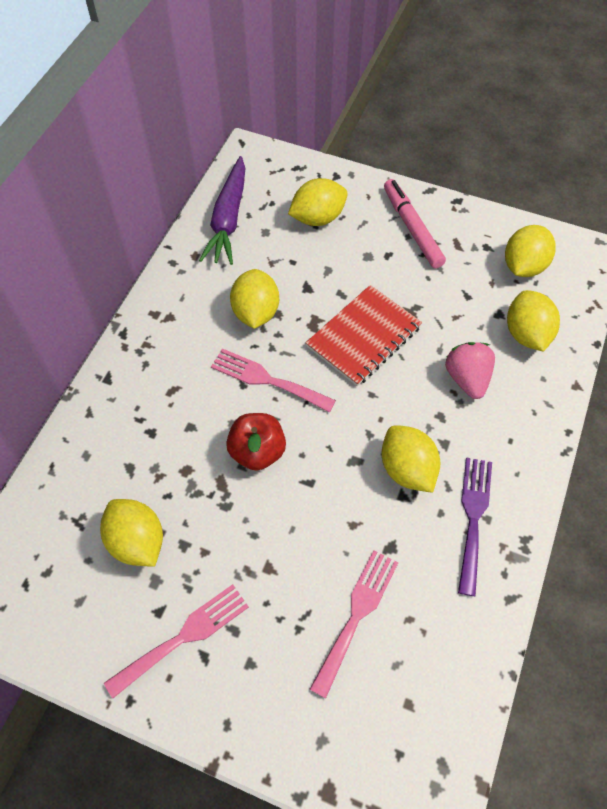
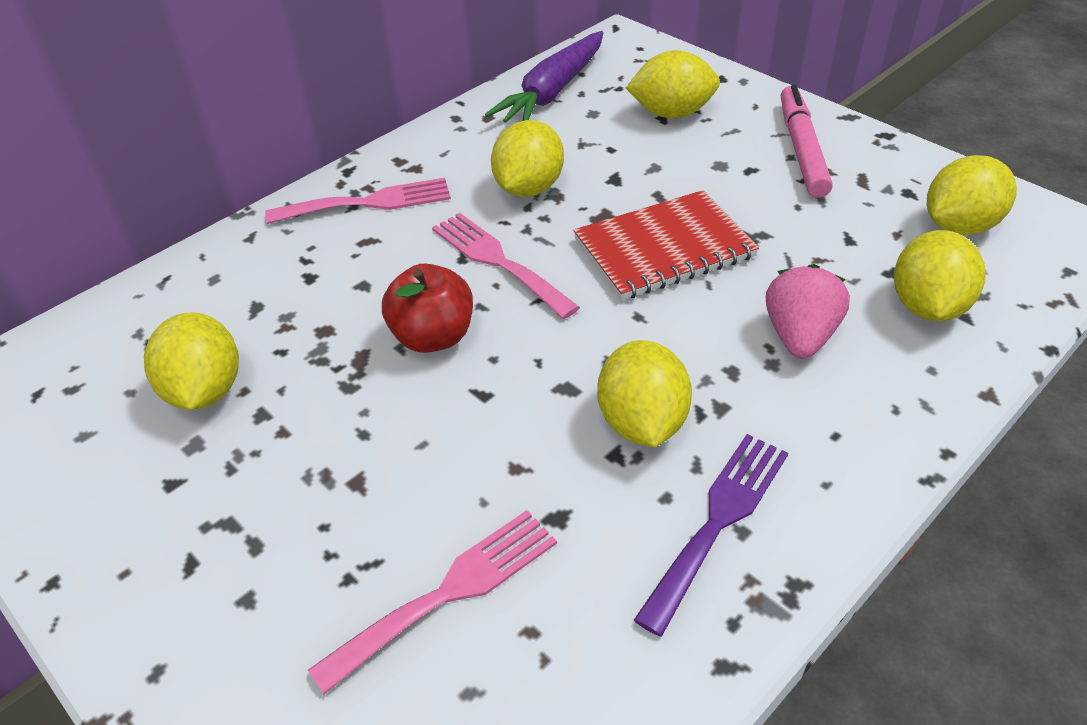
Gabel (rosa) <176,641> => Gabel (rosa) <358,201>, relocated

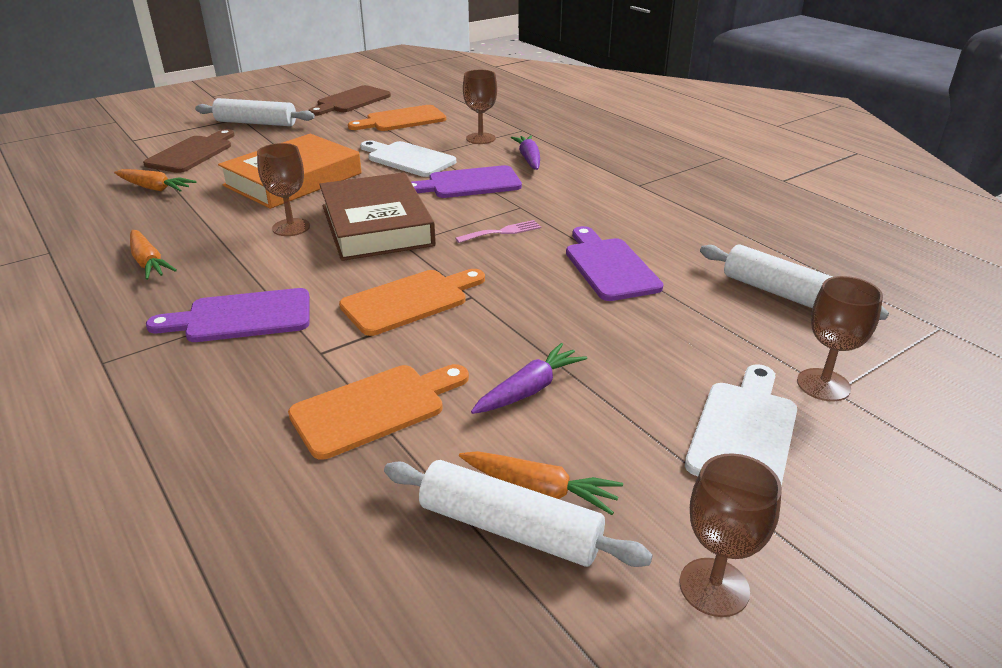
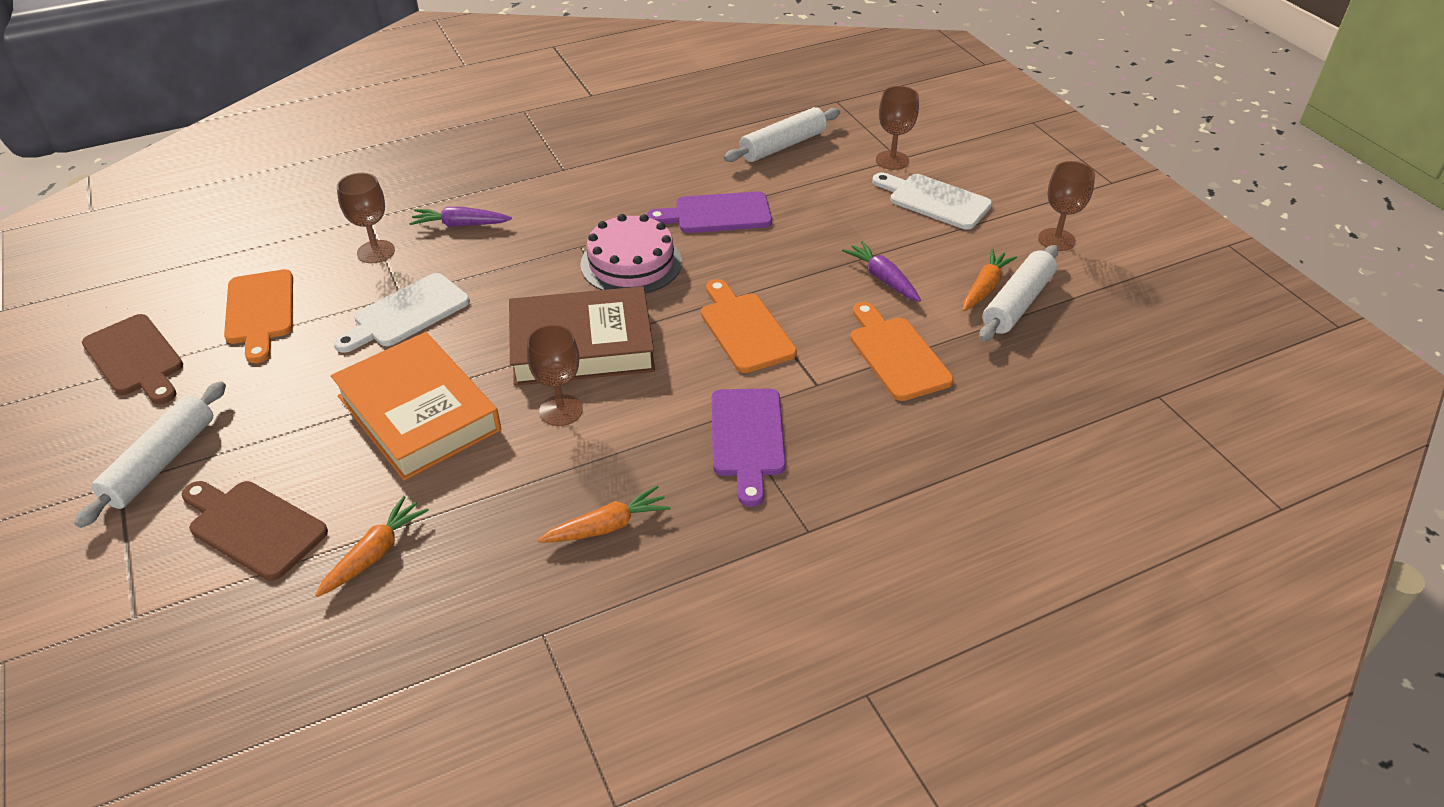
Schneidebrett (lila) <466,181> => nothing
Gabel (rosa) <498,231> => Kuchen (rosa) <631,254>

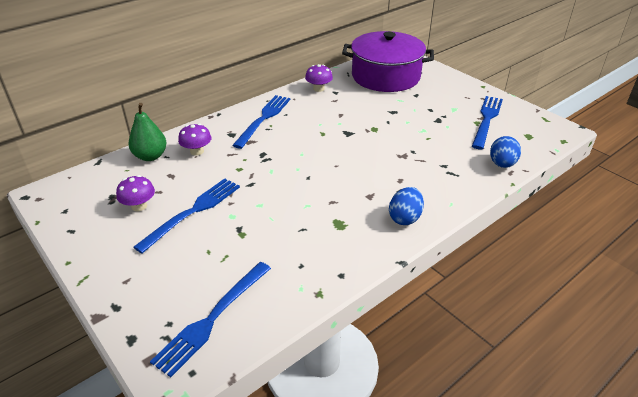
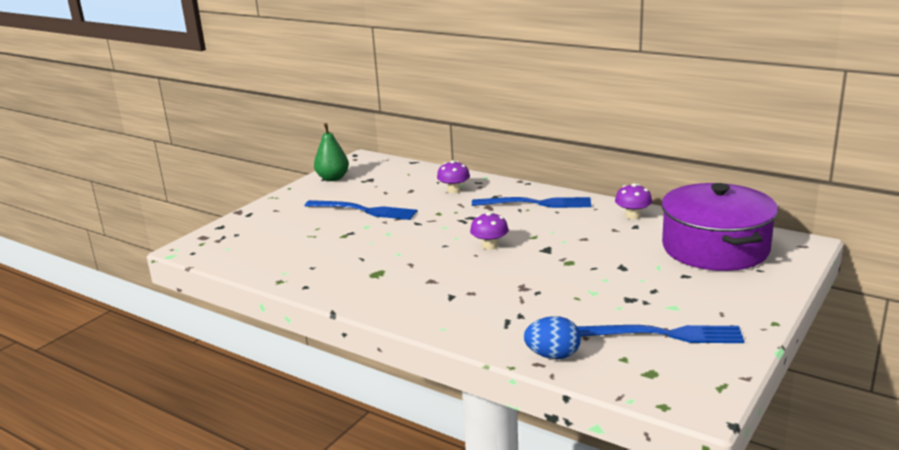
Birne (grün) <147,132> => Birne (grün) <331,152>, relocated
Pilz (lila) <135,193> => Pilz (lila) <489,231>, relocated
Ei (blau) <406,206> => nothing
Gabel (blau) <210,319> => nothing

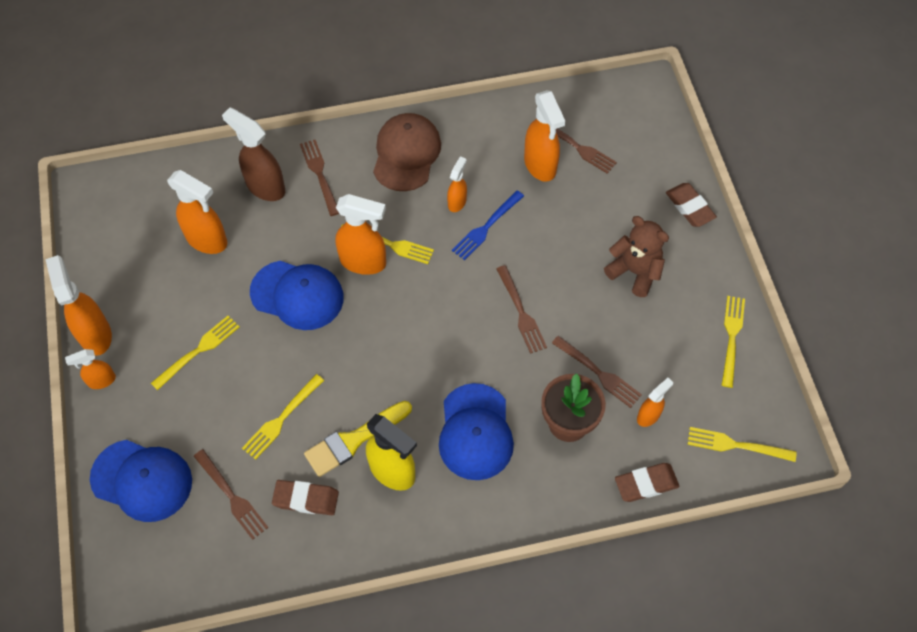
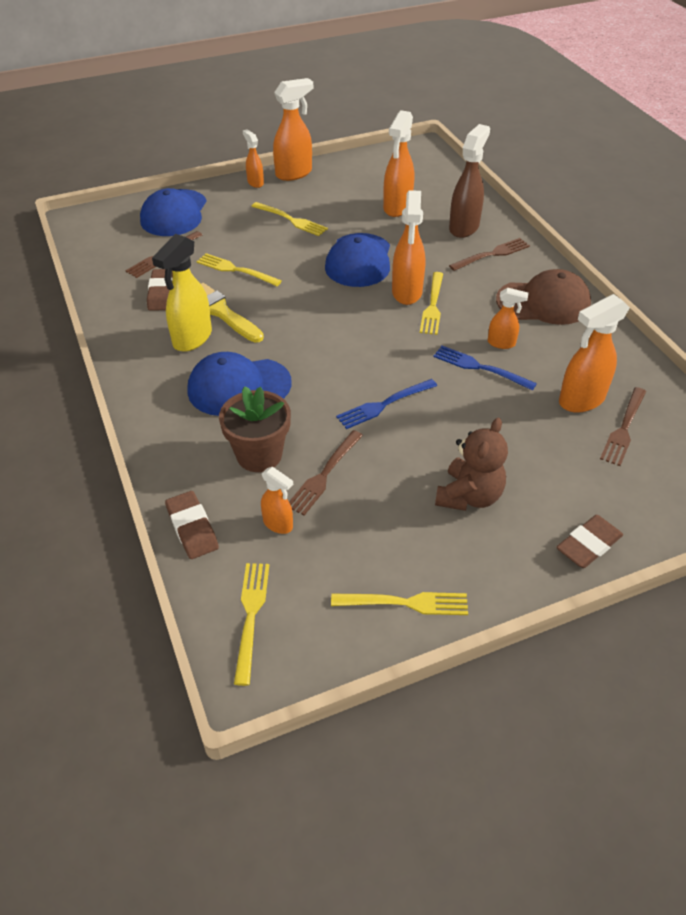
Gabel (braun) <521,309> => Gabel (blau) <386,404>

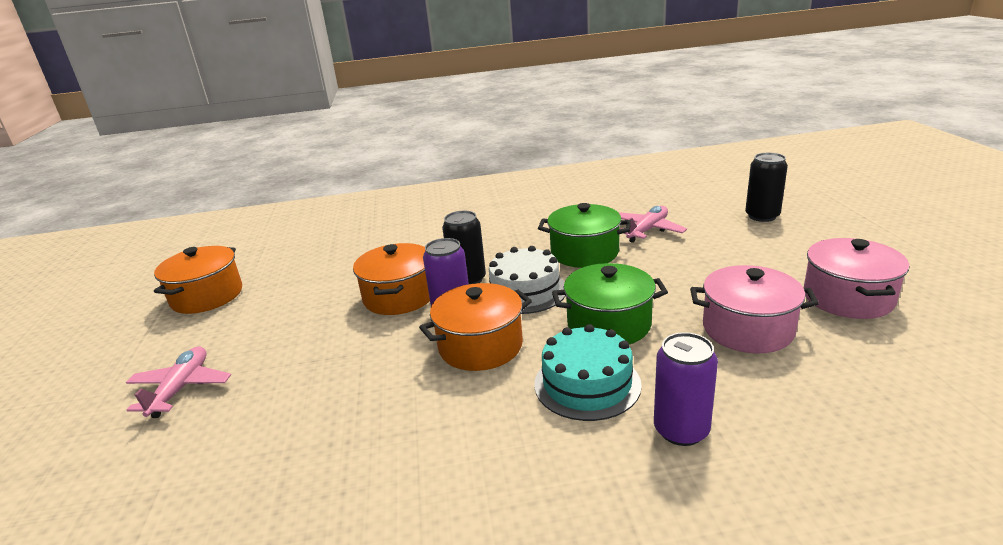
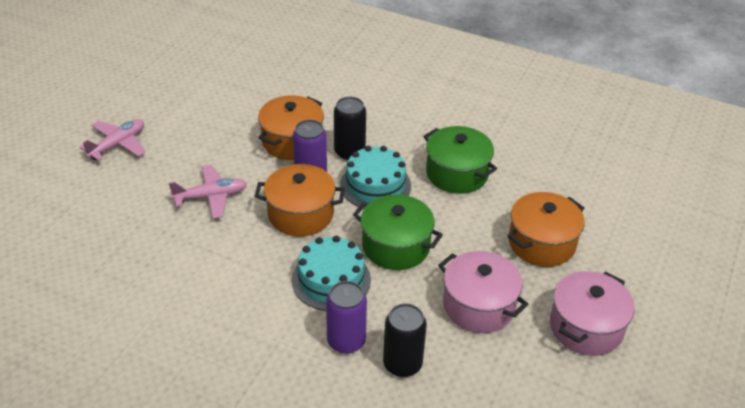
Dose (schwarz) <766,187> => Dose (schwarz) <405,340>, relocated
Flugzeug (rosa) <652,224> => Flugzeug (rosa) <208,192>, relocated
Kochtopf (orange) <198,280> => Kochtopf (orange) <546,229>, relocated
Kuchen (weiß) <527,280> => Kuchen (türkis) <375,177>

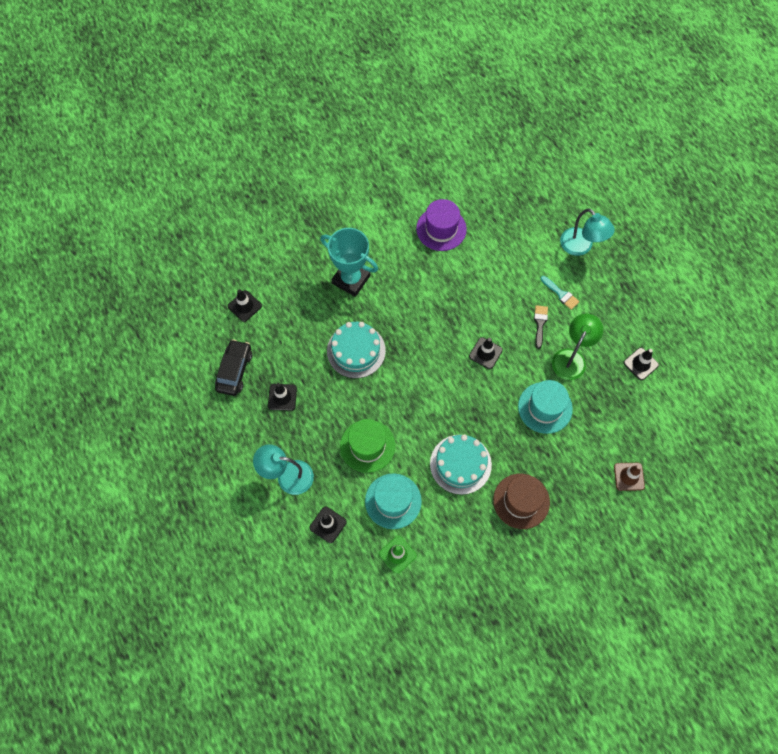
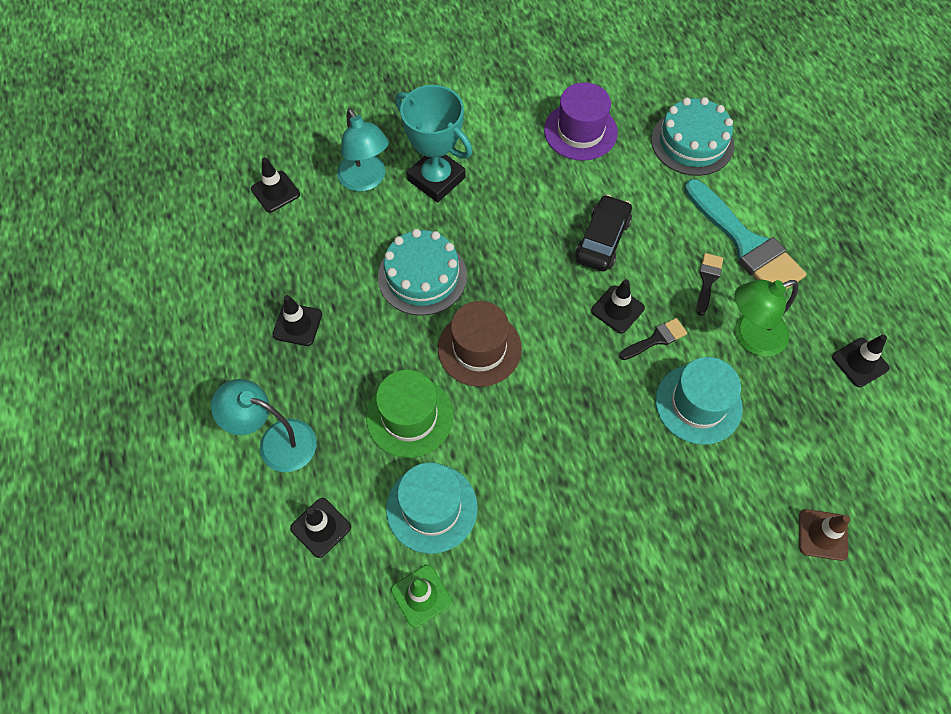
Lampe (türkis) <587,232> => Lampe (türkis) <363,150>, relocated
Pinsel (türkis) <560,293> => Pinsel (türkis) <745,234>, x2.19
Lampe (grün) <577,346> => Lampe (grün) <766,318>, 150 degrees counterclockwise
Auto (schwarz) <233,367> => Auto (schwarz) <603,232>, relocated
Kuchen (türkis) <461,464> => Kuchen (türkis) <693,136>, relocated
Hut (braun) <521,501> => Hut (braun) <480,344>, relocated
nothing => Pinsel (schwarz) <653,339>

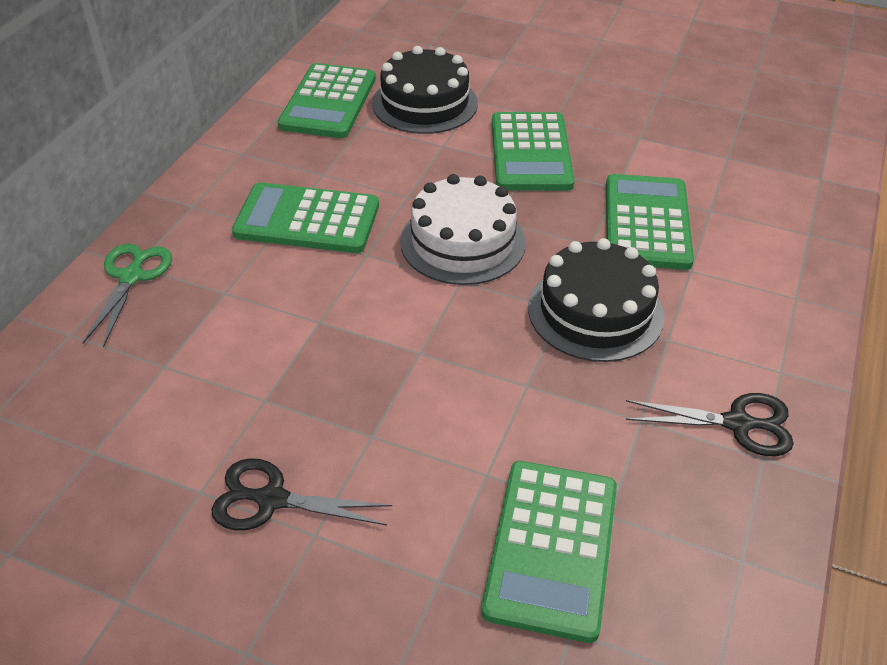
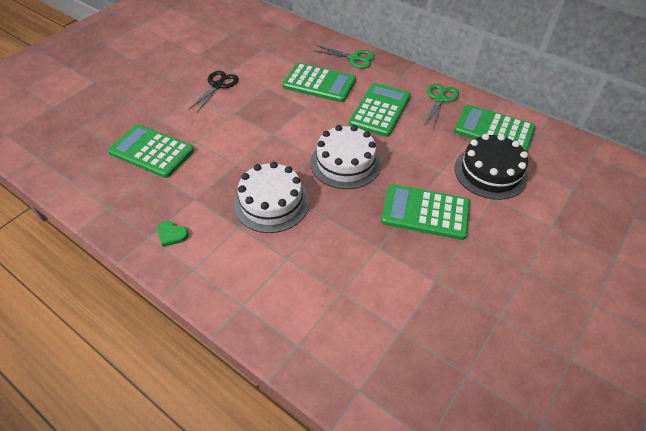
Taschenrechner (grün) <650,222> => Taschenrechner (grün) <319,82>, relocated
Kuchen (schwarz) <596,300> => Kuchen (weiß) <271,197>
Schere (schwarz) <710,424> => Herz (grün) <173,234>
nothing => Schere (grün) <441,105>

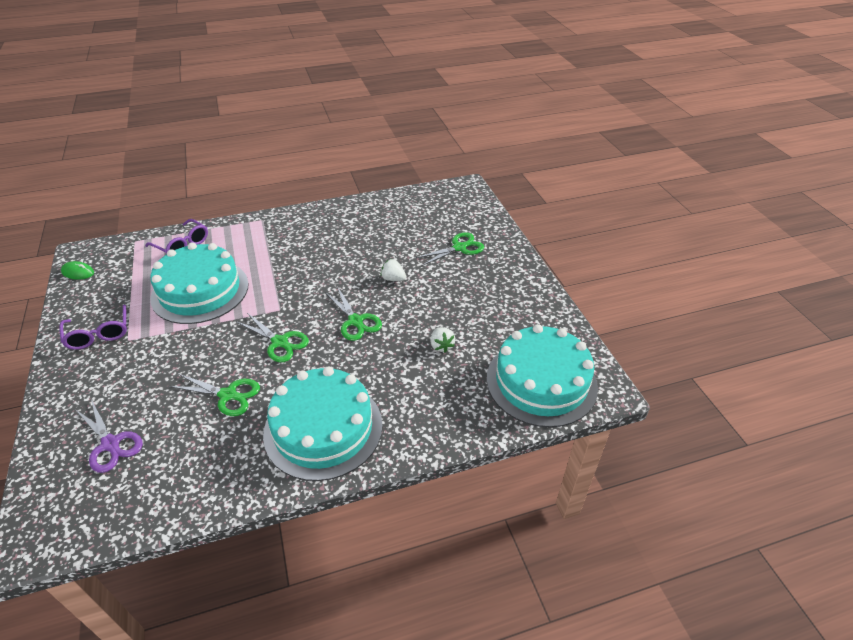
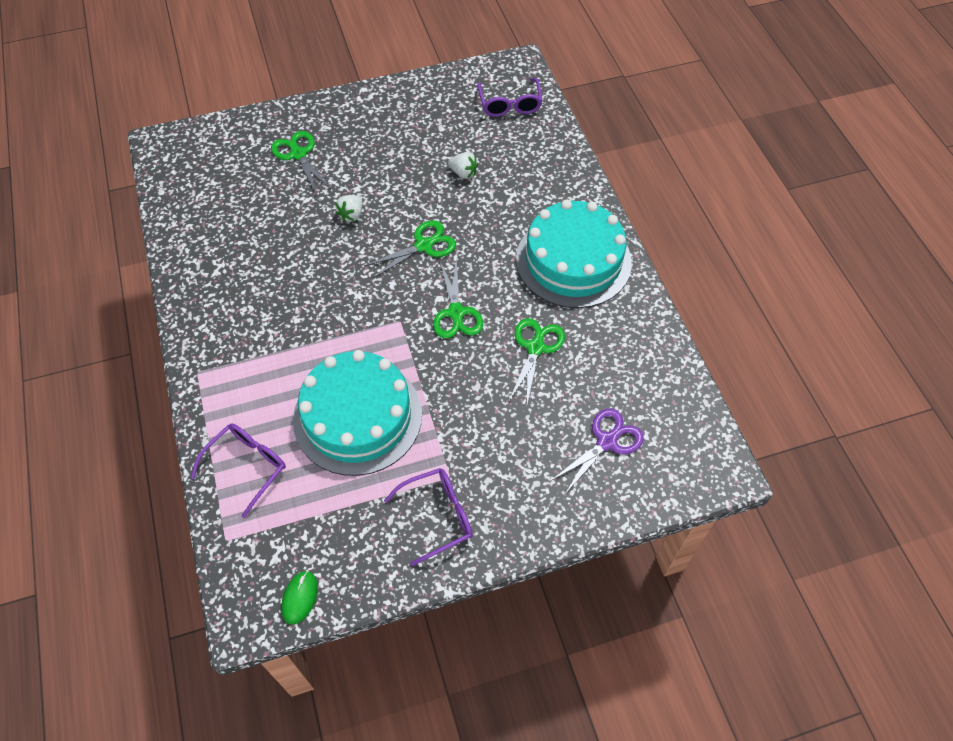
Schere (grün) <273,337> => Schere (grün) <458,299>, 135 degrees clockwise
Kuchen (türkis) <542,375> => Brille (lila) <509,97>
Erdbeere (weiß) <442,340> => Erdbeere (weiß) <463,165>, 45 degrees clockwise

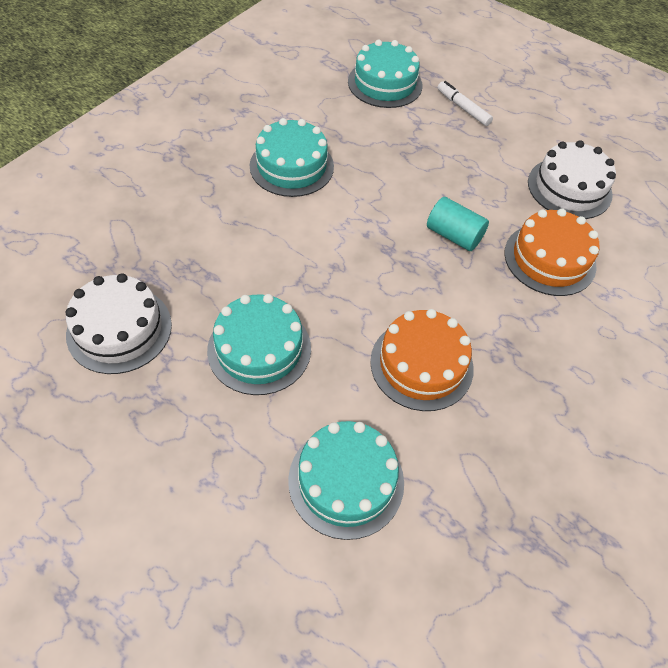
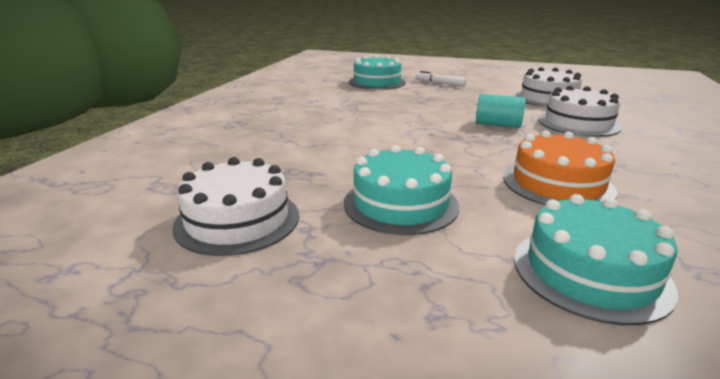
Kuchen (türkis) <292,157> => nothing
Kuchen (orange) <552,252> => Kuchen (weiß) <580,111>

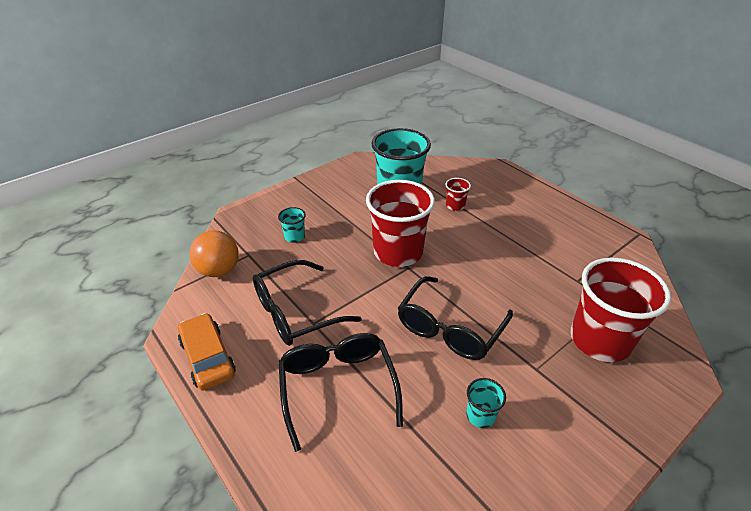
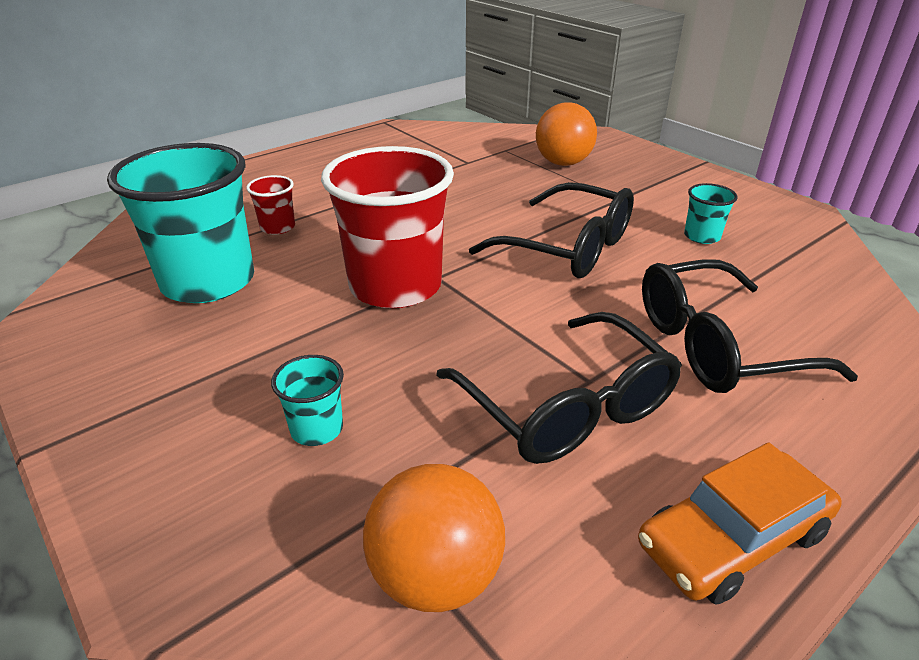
Becher (rot) <621,309> => Ball (orange) <566,134>

